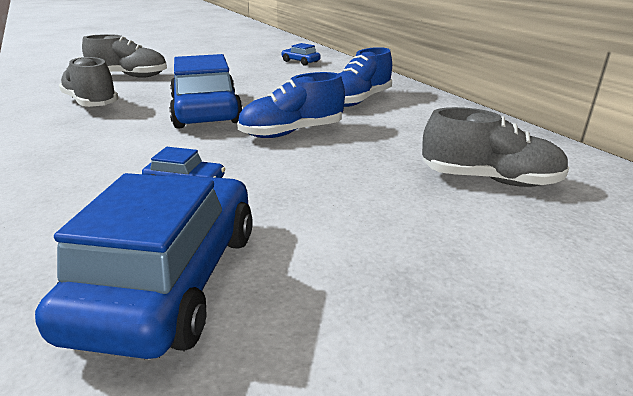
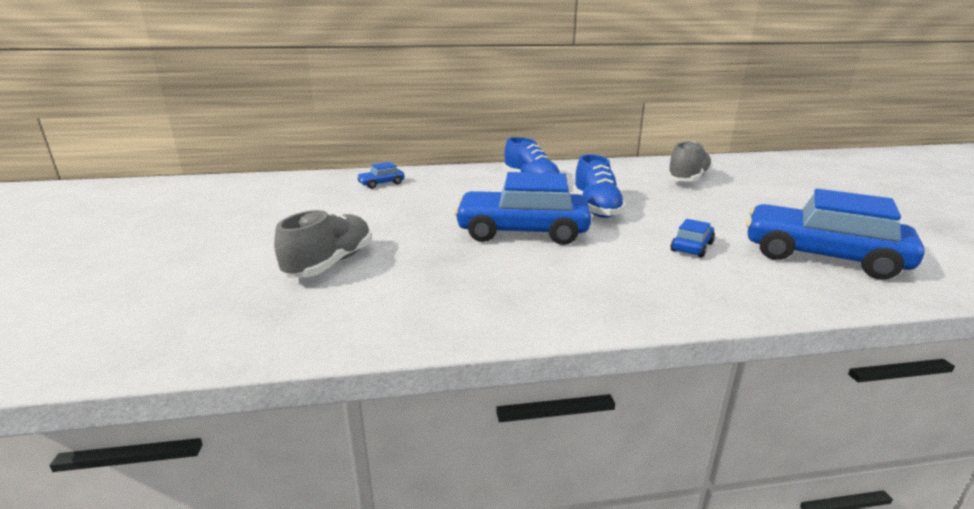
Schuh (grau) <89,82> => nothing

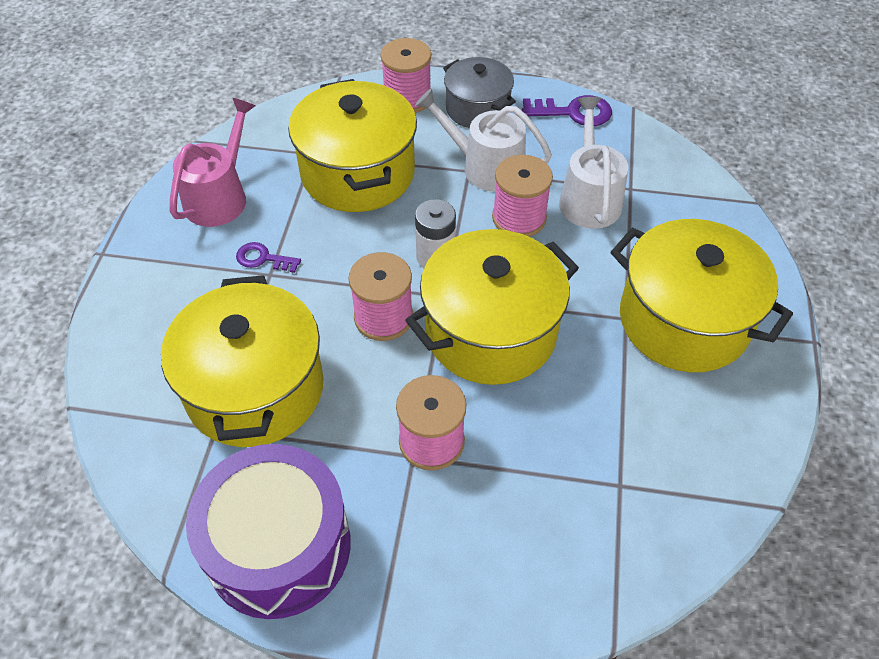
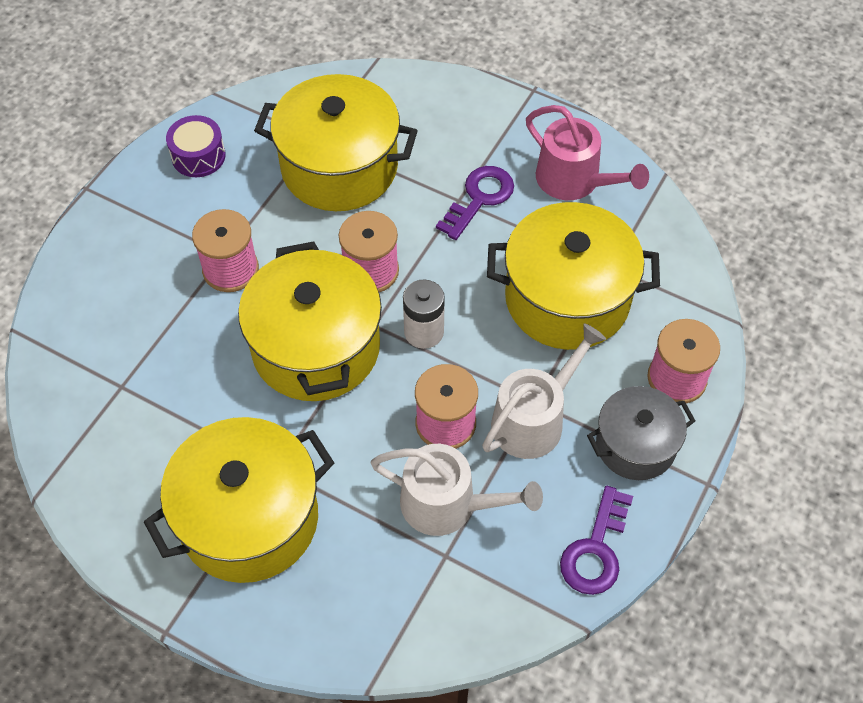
Schlüssel (lila) <268,257> => Schlüssel (lila) <475,203>, x1.57
Trommel (lila) <268,531> => Trommel (lila) <196,146>, x0.50

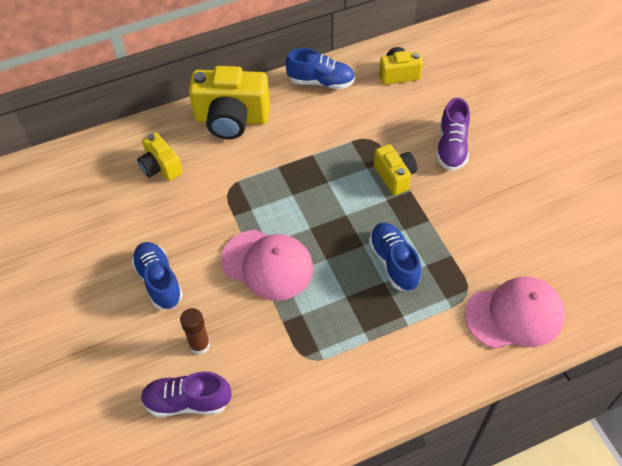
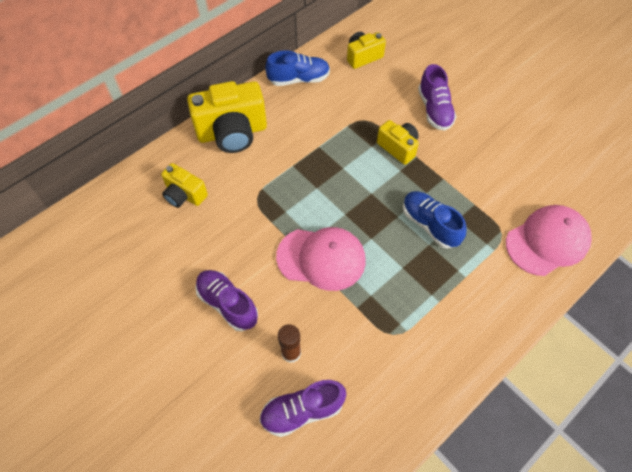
Schuh (blau) <157,275> => Schuh (lila) <226,300>

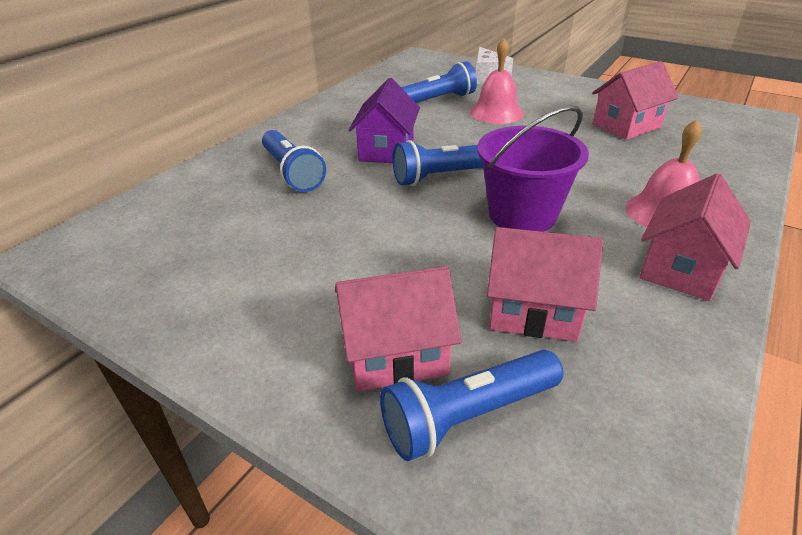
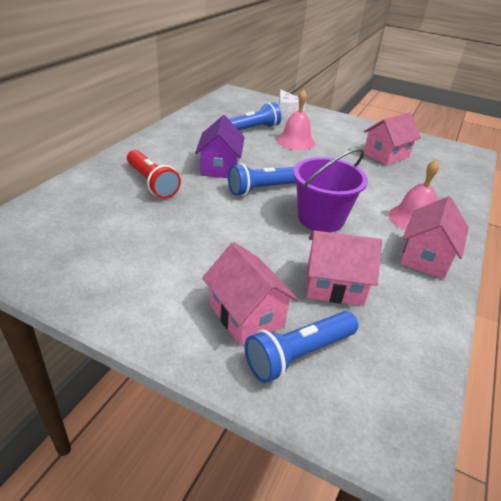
Taschenlampe (blau) <294,161> => Taschenlampe (rot) <154,174>
Haus (rosa) <398,329> => Haus (rosa) <250,294>, 75 degrees clockwise

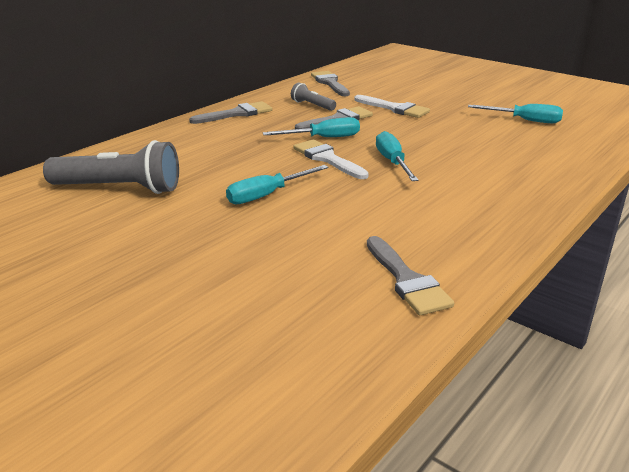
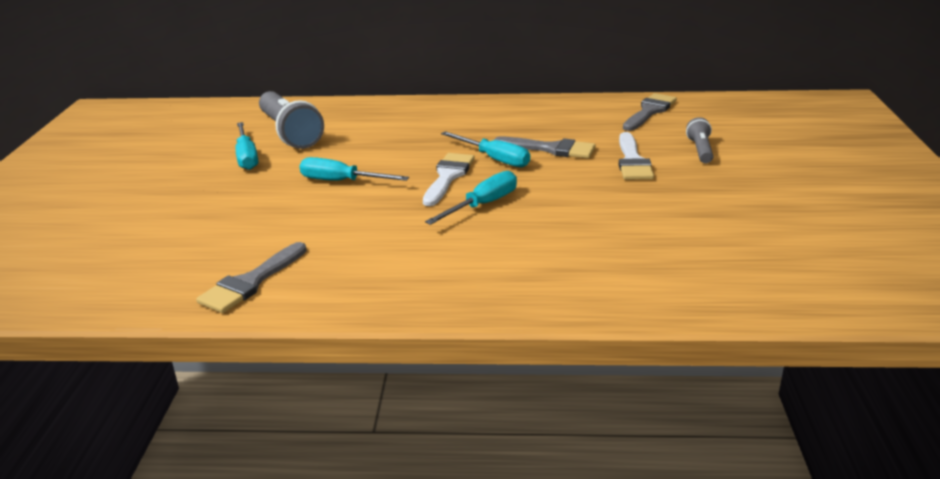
Taschenlampe (grau) <313,96> => Taschenlampe (grau) <699,140>, relocated
Pinsel (grau) <230,112> => nothing
Schraubenzieher (türkis) <515,113> => Schraubenzieher (türkis) <246,146>, relocated

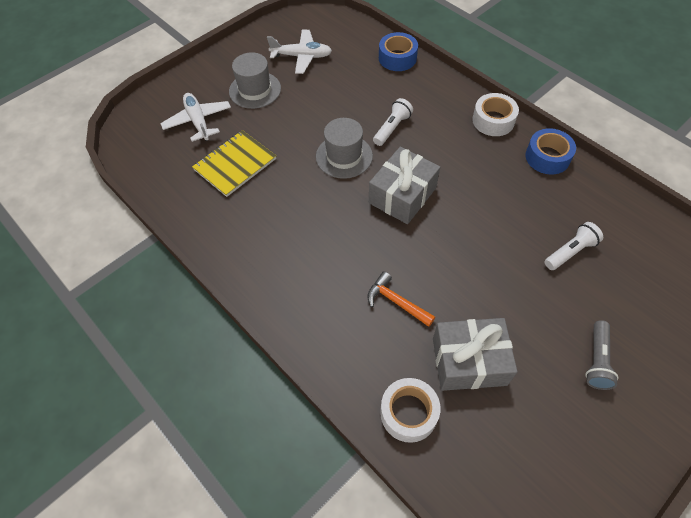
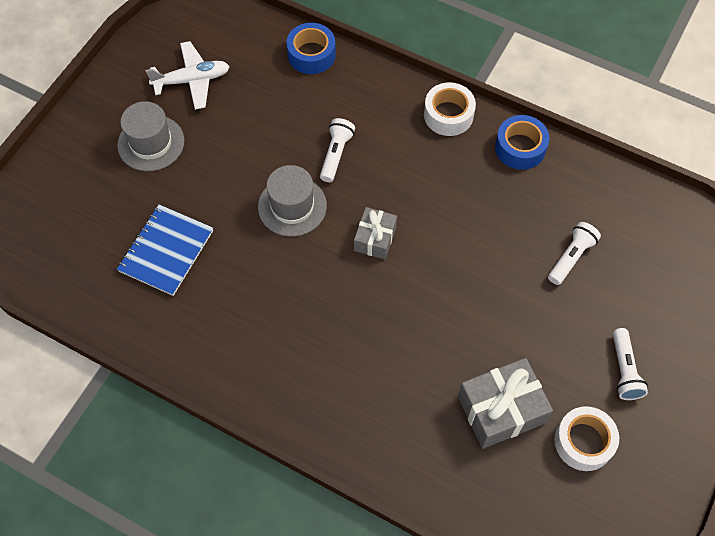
Flugzeug (weiß) <195,117> => nothing
Notizbuch (gelb) <234,163> => Notizbuch (blau) <165,250>
Geschenk (grau) <404,185> => Geschenk (grau) <375,233>, x0.61
Hammer (orange) <401,299> => nothing
Taschenlampe (grau) <601,355> => Taschenlampe (weiß) <630,364>
Klebeband (weiß) <410,410> => Klebeband (weiß) <586,438>, relocated

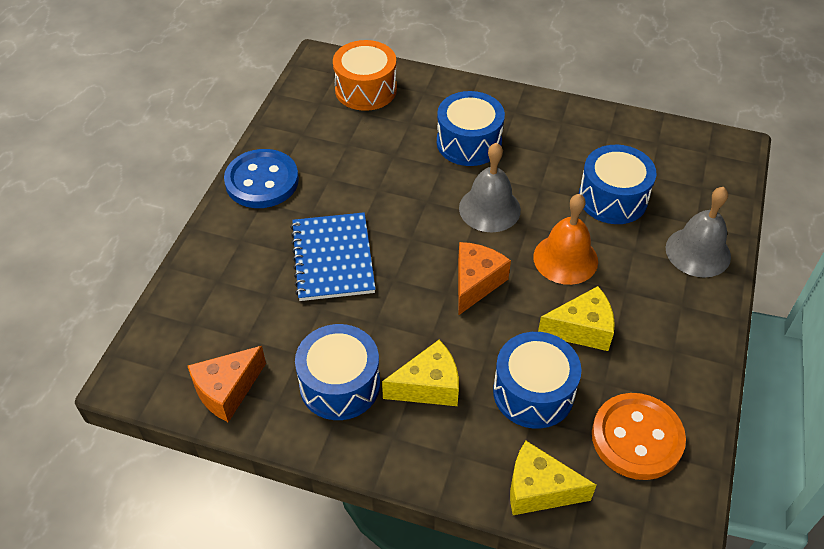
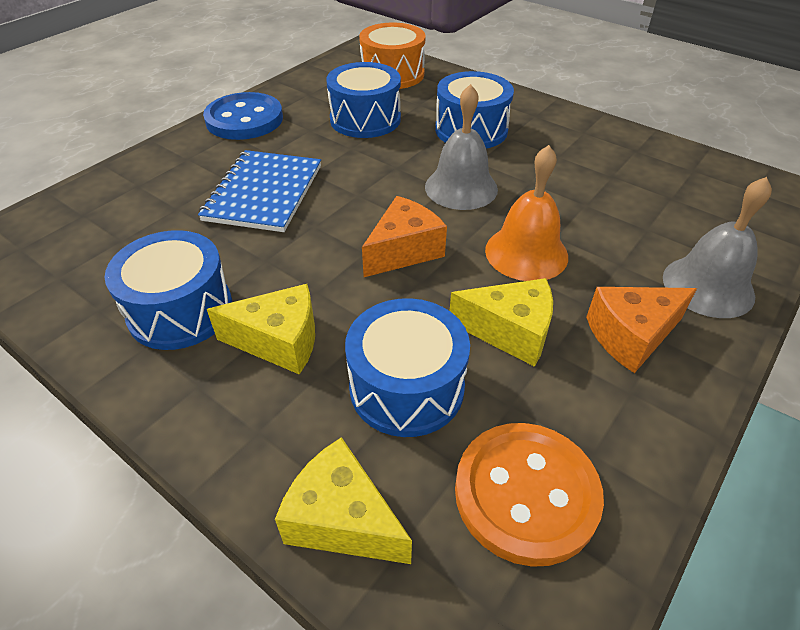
Trommel (blau) <617,184> => Trommel (blau) <363,100>, relocated
Käse (orange) <227,384> => Käse (orange) <641,330>, relocated

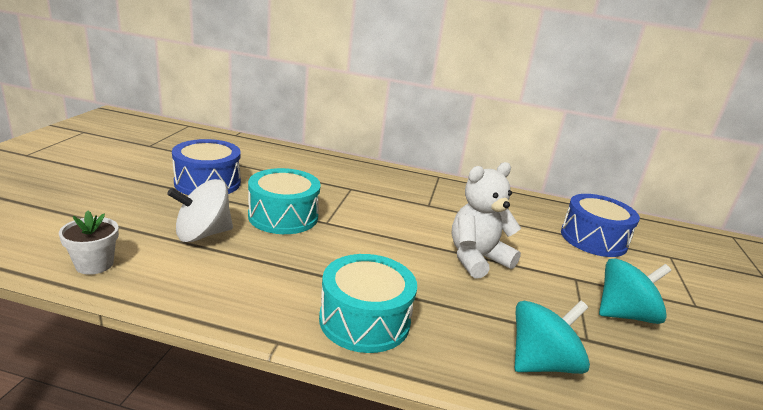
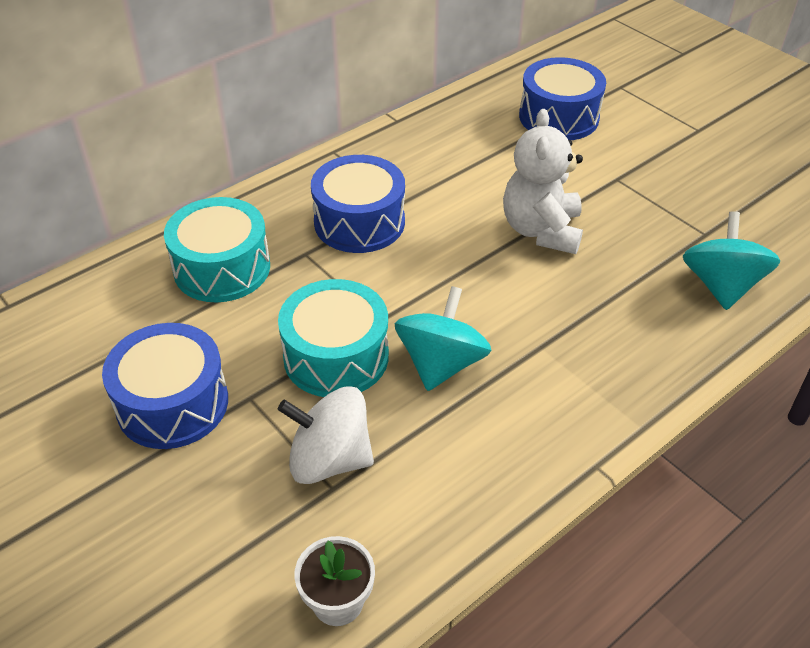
Kreisel (weiß) <200,210> => Kreisel (weiß) <326,435>, 90 degrees clockwise
Trommel (türkis) <368,303> => Trommel (türkis) <217,249>, relocated
Kreisel (türkis) <635,291> => Kreisel (türkis) <443,338>, relocated
nothing => Trommel (blau) <358,204>

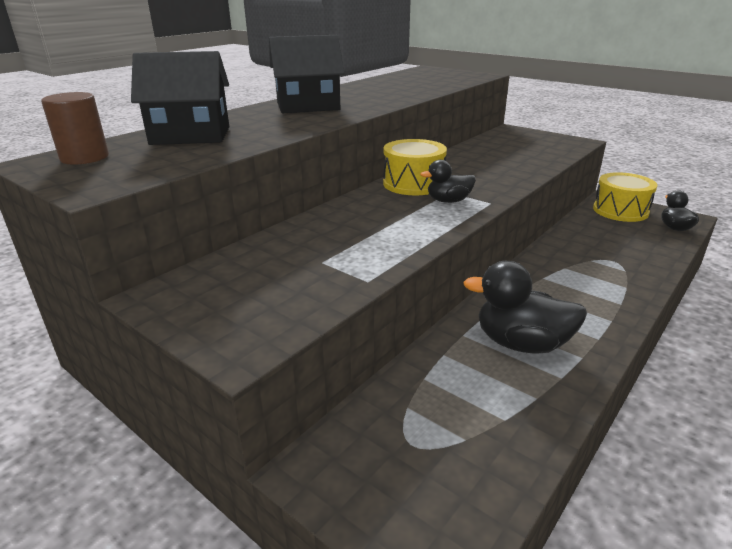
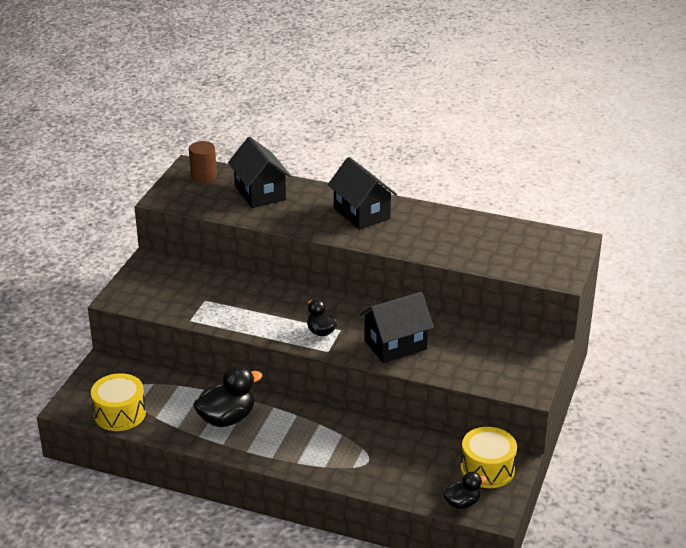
Trommel (gelb) <415,167> => Trommel (gelb) <118,402>, relocated
Ente (schwarz) <525,307> => Ente (schwarz) <227,396>, 60 degrees clockwise
nothing => Haus (schwarz) <396,327>

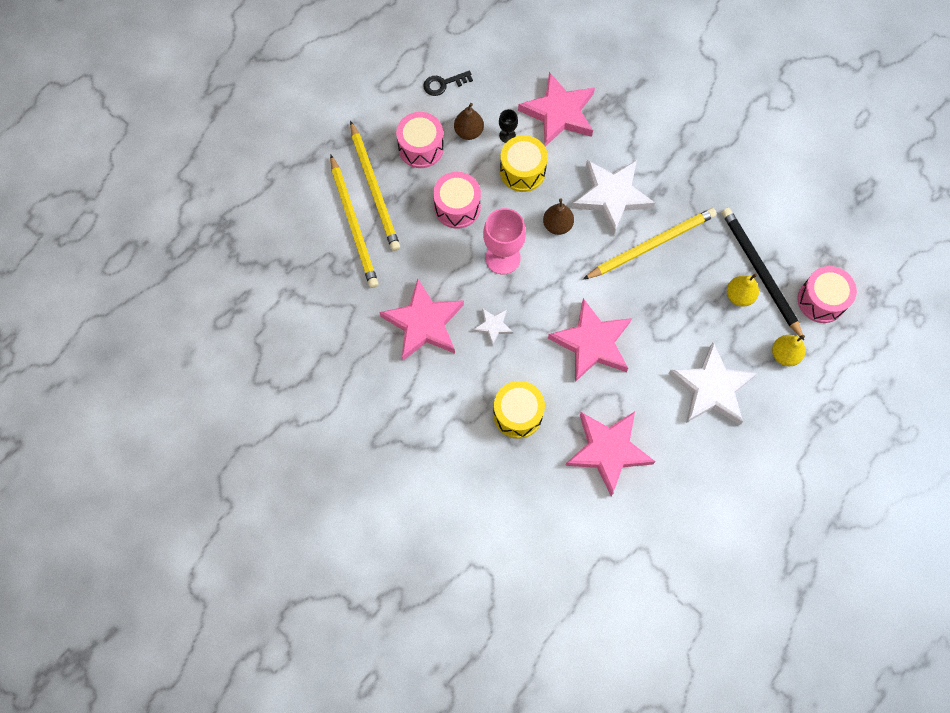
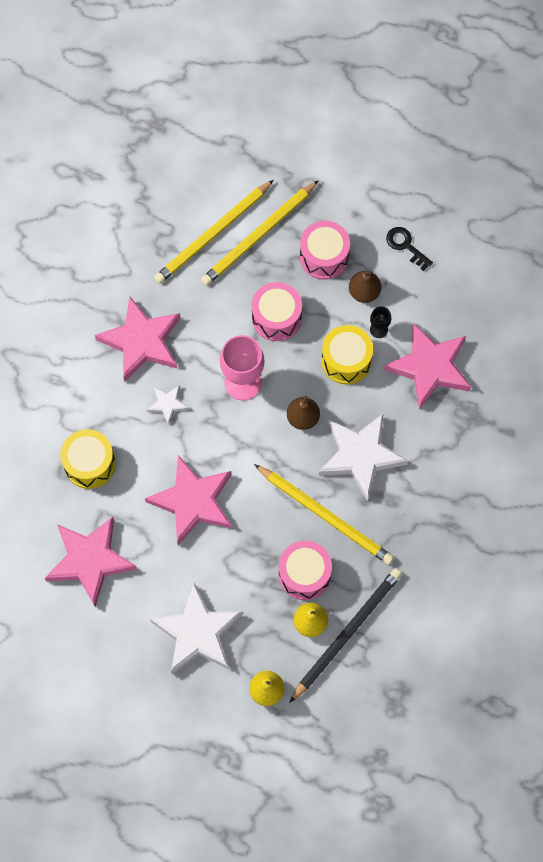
Trommel (rosa) <827,294> => Trommel (rosa) <305,570>, relocated

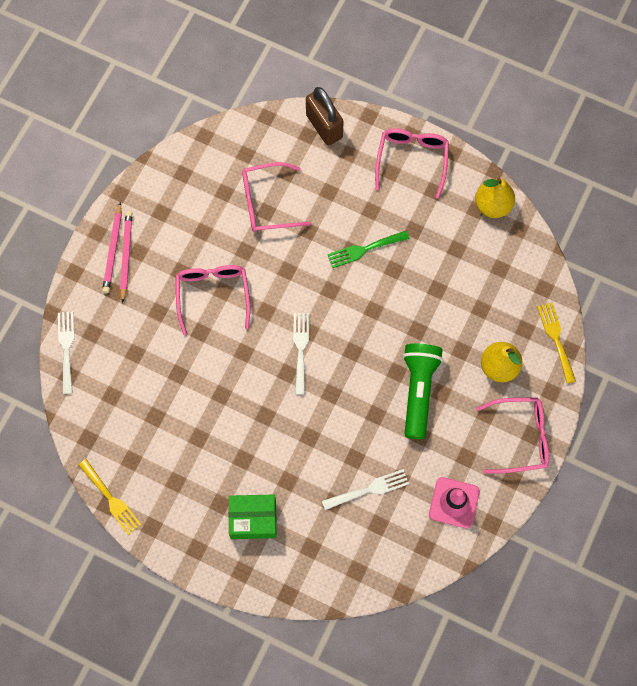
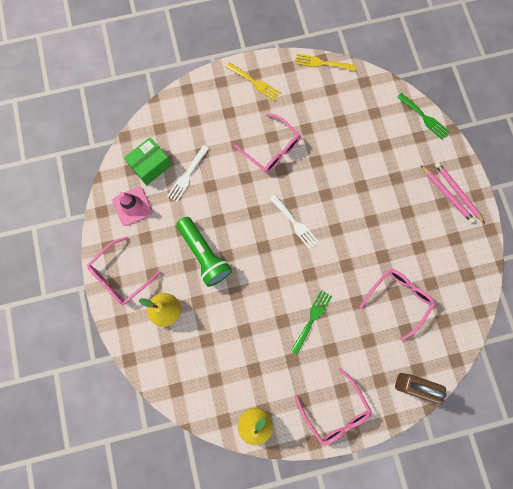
Brille (rosa) <213,300> => Brille (rosa) <267,143>, relocated
Gabel (gelb) <556,343> => Gabel (gelb) <253,81>, relocated
Gabel (weiß) <66,353> => Gabel (grün) <423,116>
Schachtel (grün) <253,517> => Schachtel (grün) <148,161>, relocated

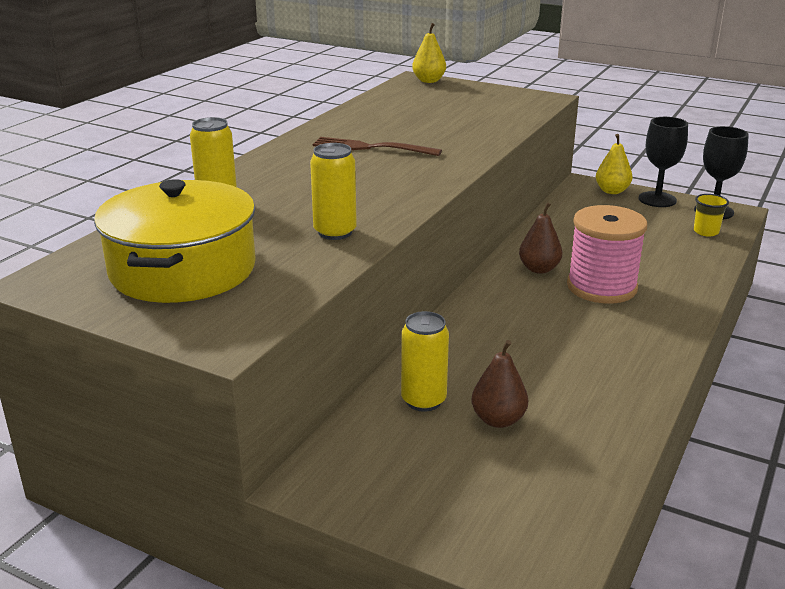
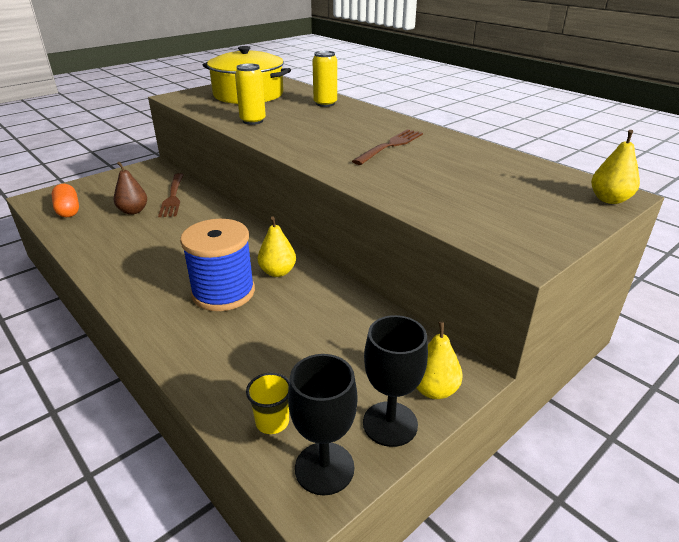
Birne (braun) <540,238> => Birne (gelb) <277,247>
Garnrolle (rosa) <607,254> => Garnrolle (blau) <217,265>
Dose (gelb) <425,361> => Gabel (braun) <171,195>
nothing => Kapsel (orange) <65,200>

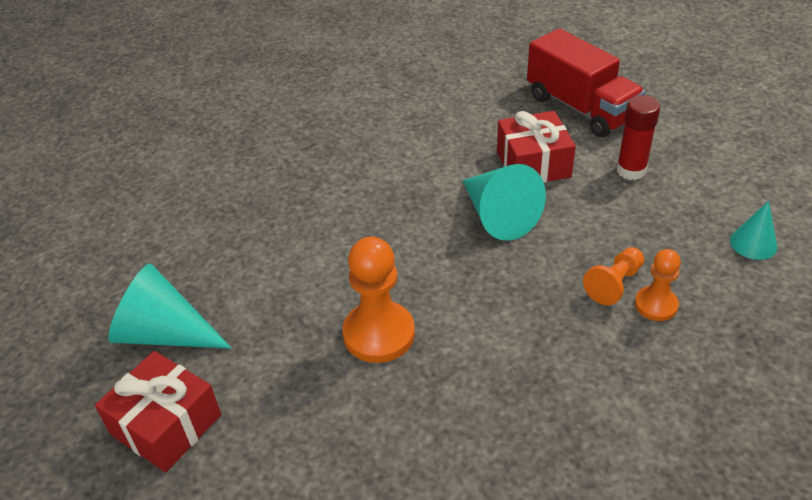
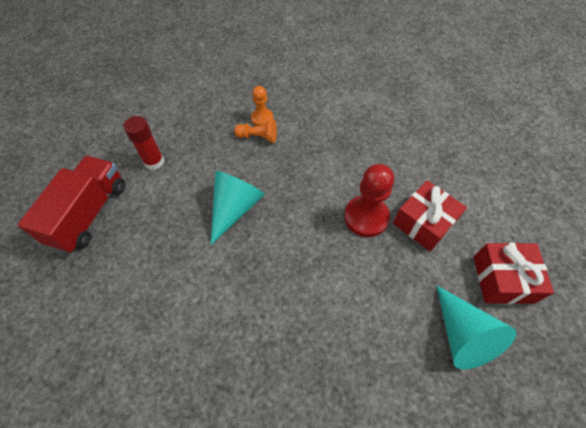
Geschenk (rot) <536,147> => Geschenk (rot) <430,216>, relocated
Kegel (türkis) <753,230> => nothing
Bauer (orange) <378,300> => Bauer (rot) <369,200>

